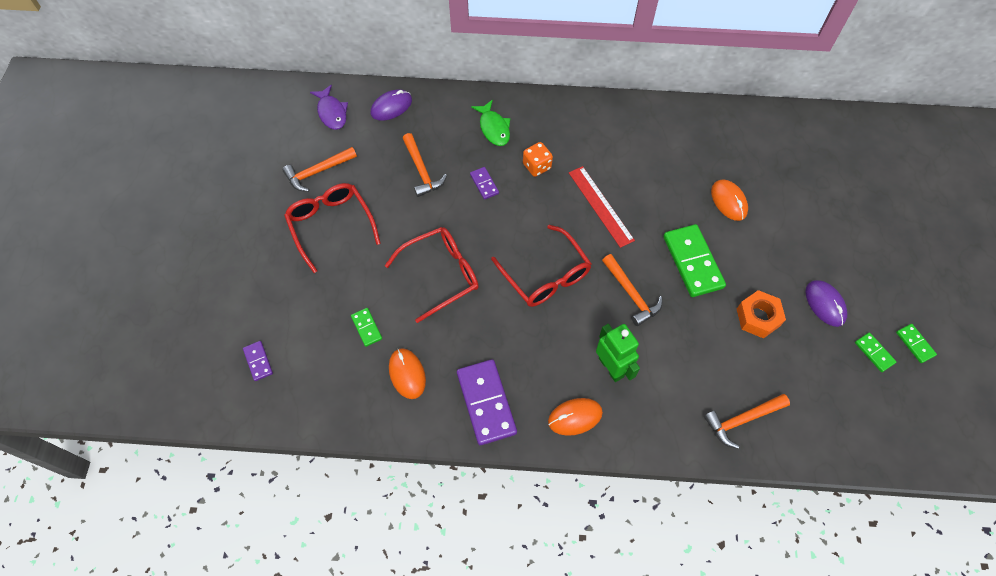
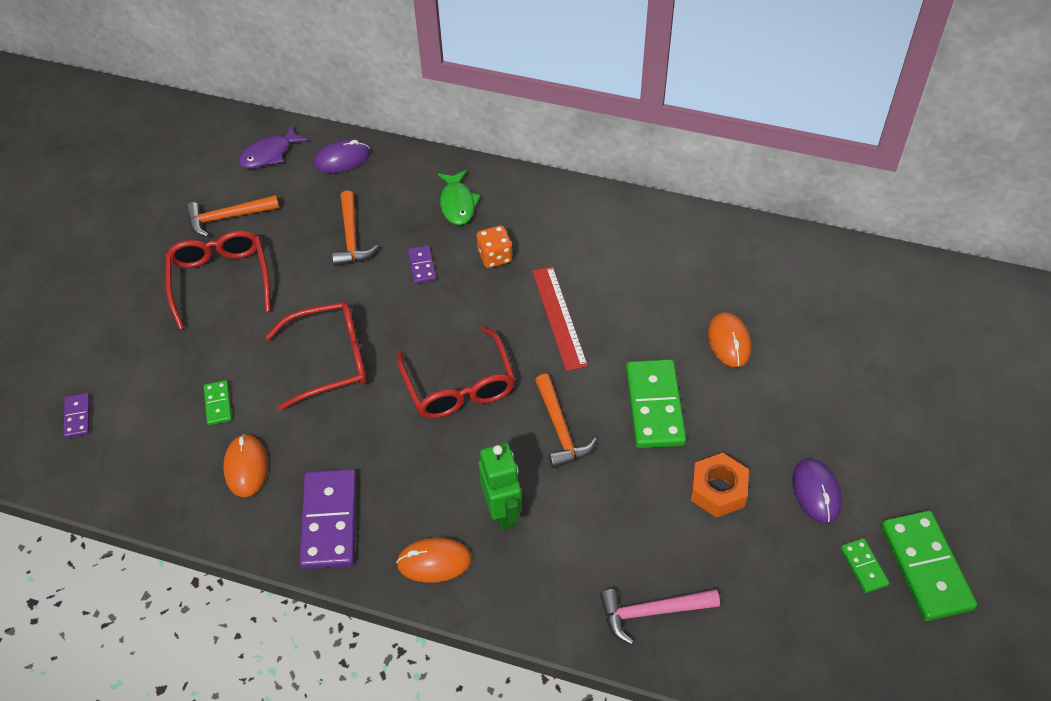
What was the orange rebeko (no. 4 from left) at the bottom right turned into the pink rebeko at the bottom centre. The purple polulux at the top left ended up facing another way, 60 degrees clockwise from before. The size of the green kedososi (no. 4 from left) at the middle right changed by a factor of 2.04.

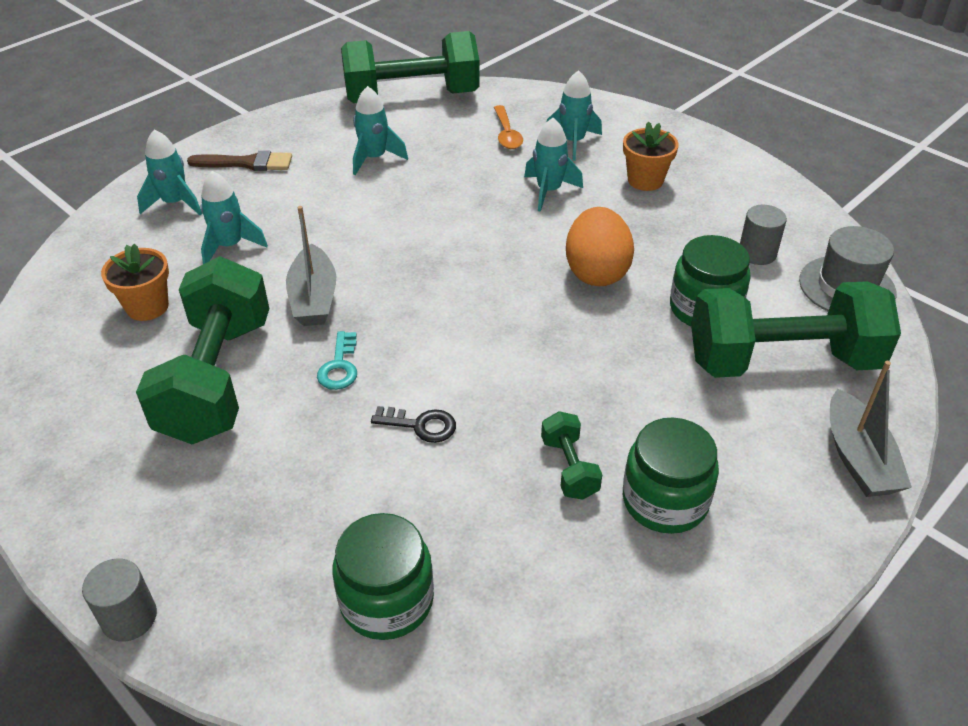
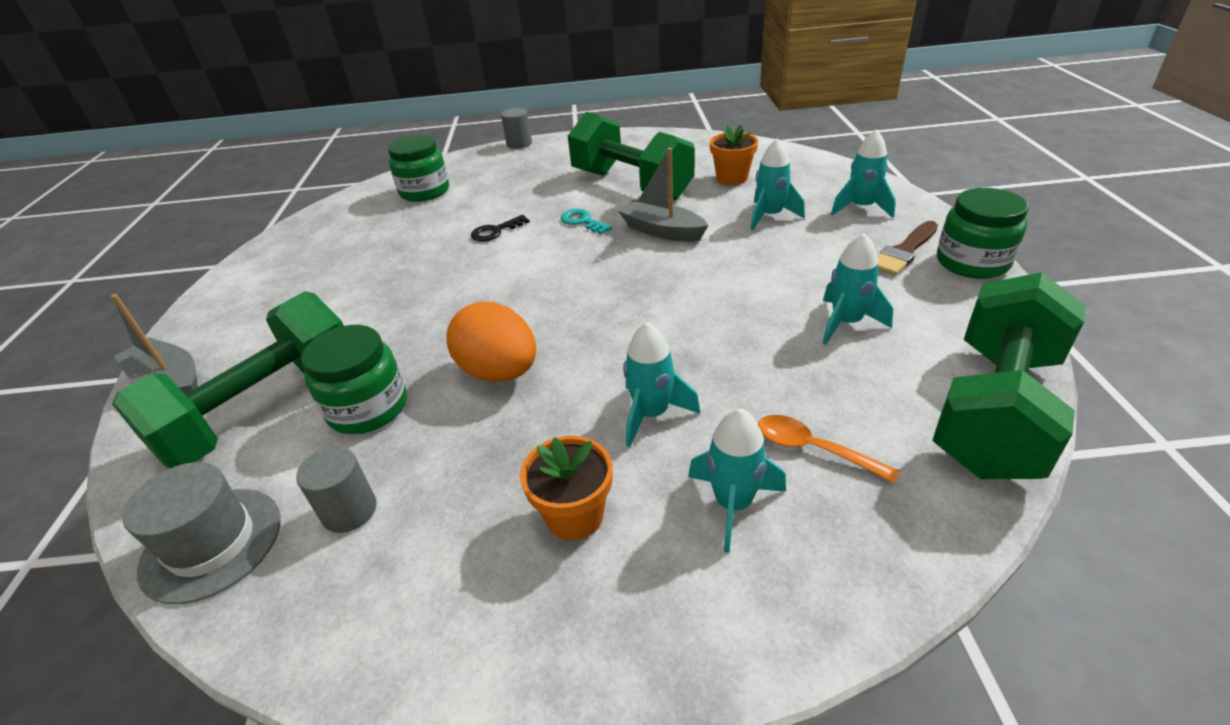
The second view lost the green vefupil (no. 3 from left) at the centre. The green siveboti (no. 2 from left in the first image) ended up elsewhere, having gone from the middle right to the top right.

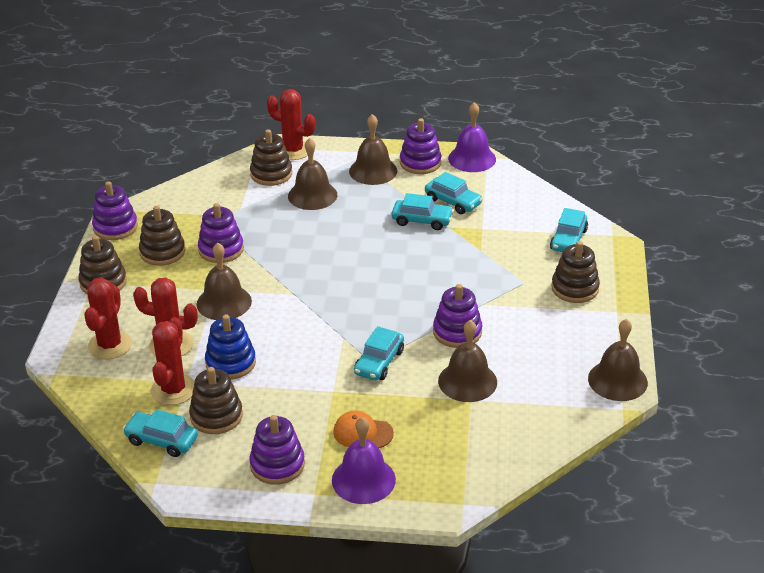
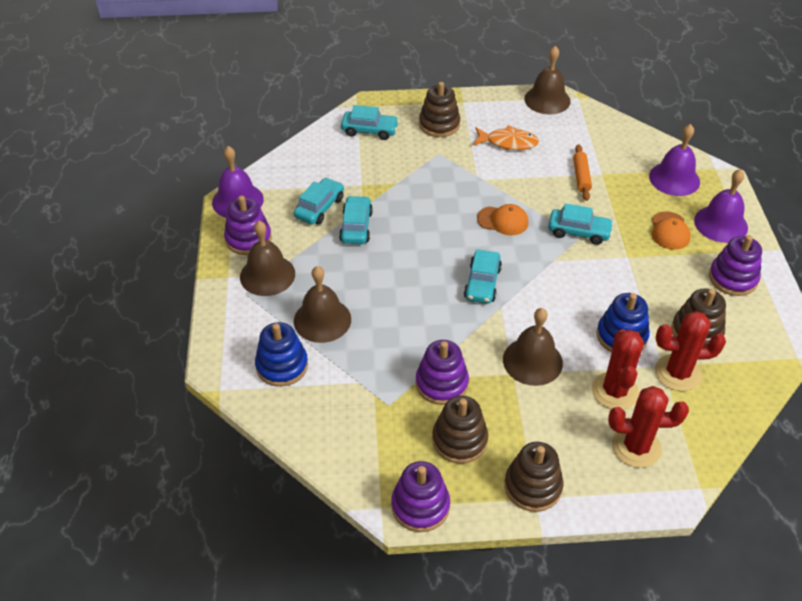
The second view lost the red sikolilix (no. 4 from left) at the top centre. The second view lost the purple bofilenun (no. 5 from left) at the centre. The second view gained the orange polulux at the top centre. The second view gained the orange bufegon (no. 1 from left) at the centre. The second view gained the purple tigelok (no. 2 from left) at the top right. The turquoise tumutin (no. 1 from left in the first image) ended up elsewhere, having gone from the bottom left to the centre. Where the brown tigelok (no. 4 from left) stood at the centre, the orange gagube came to stand at the top right. What was the brown bofilenun (no. 4 from left) at the top centre turned into the blue bofilenun (no. 1 from left) at the centre.

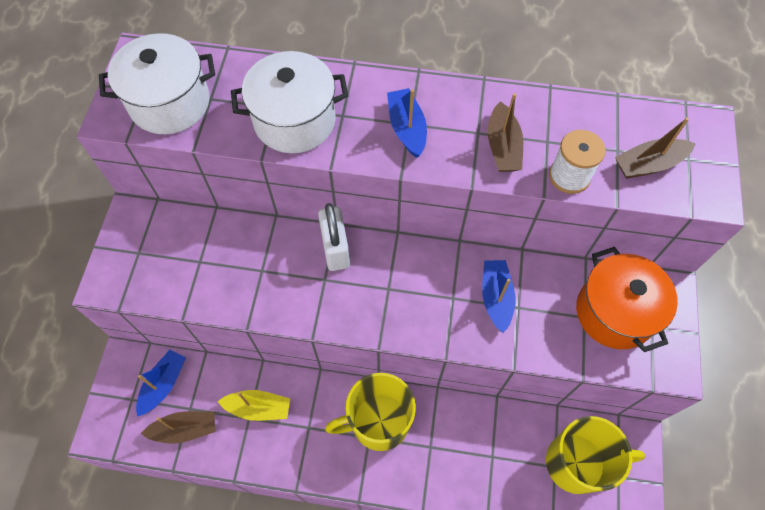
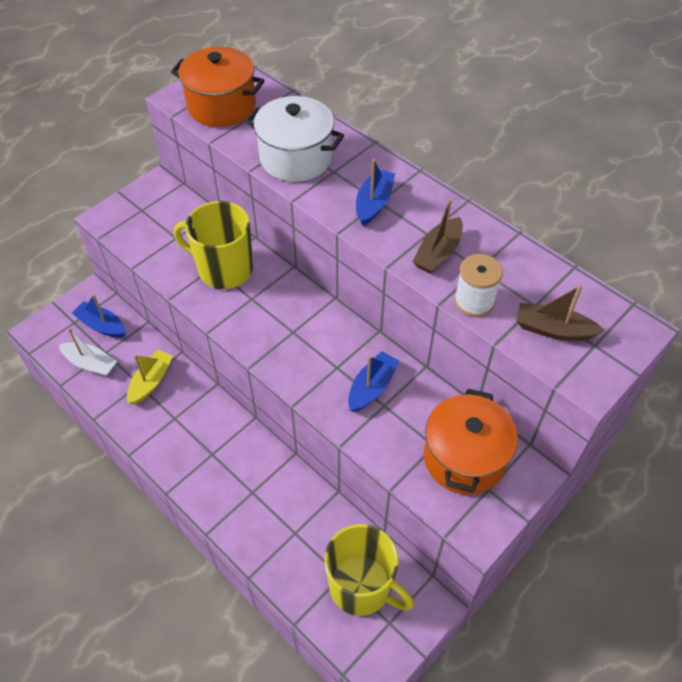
The second view lost the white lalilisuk at the centre. The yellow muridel (no. 1 from left) ended up elsewhere, having gone from the bottom centre to the middle left. What was the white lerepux (no. 1 from left) at the top left turned into the orange lerepux (no. 1 from left) at the top left. What was the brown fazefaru (no. 1 from left) at the bottom left turned into the white fazefaru at the middle left. The blue fazefaru (no. 1 from left) at the bottom left ended up facing another way, 120 degrees counterclockwise from before. The yellow fazefaru at the bottom left ended up facing another way, 105 degrees counterclockwise from before.

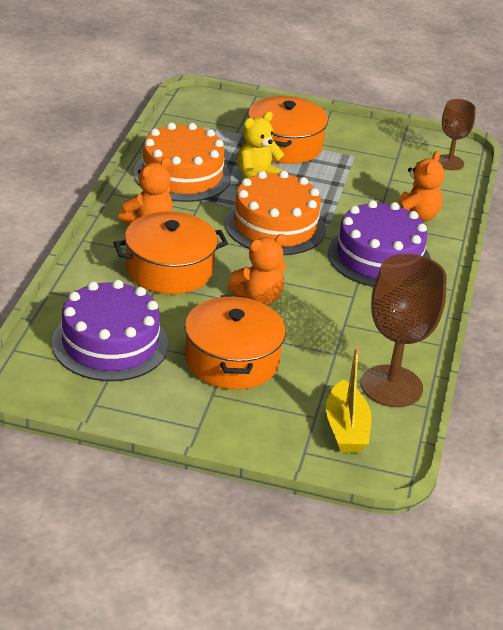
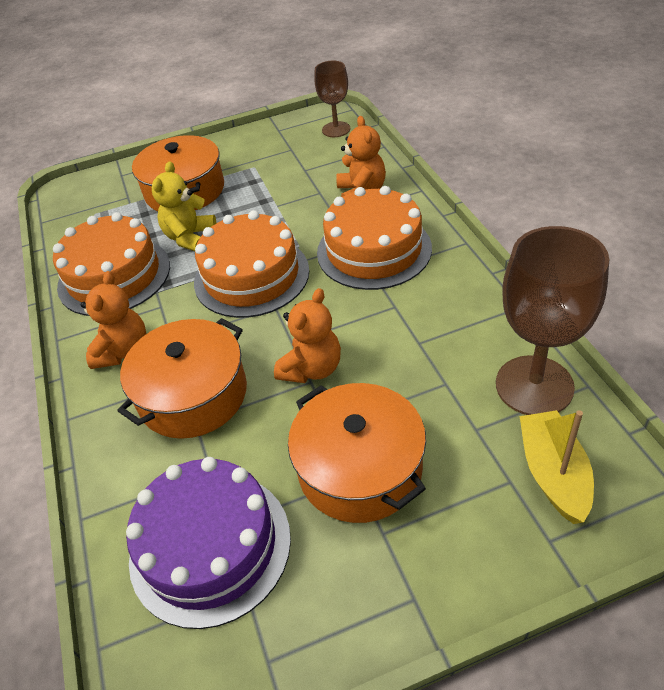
What was the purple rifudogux (no. 2 from left) at the middle right turned into the orange rifudogux (no. 3 from left) at the centre. The yellow fazefaru at the middle right ended up facing another way, 150 degrees counterclockwise from before.

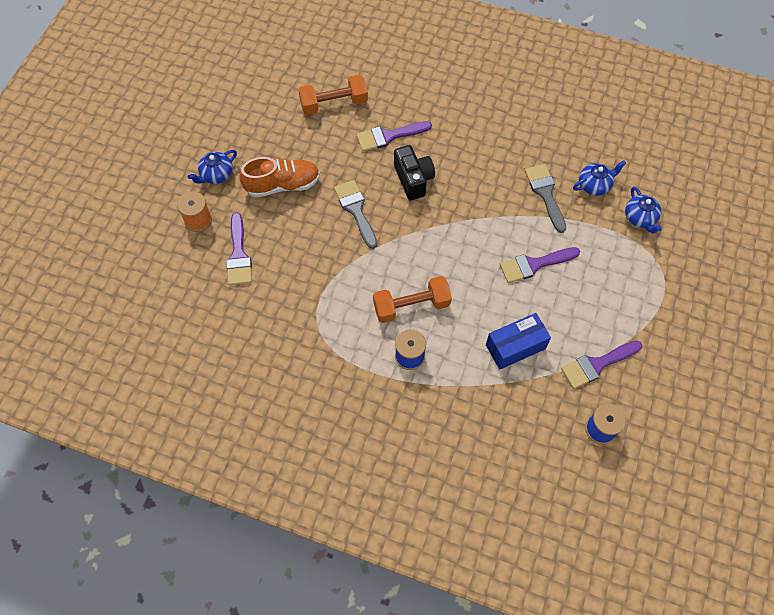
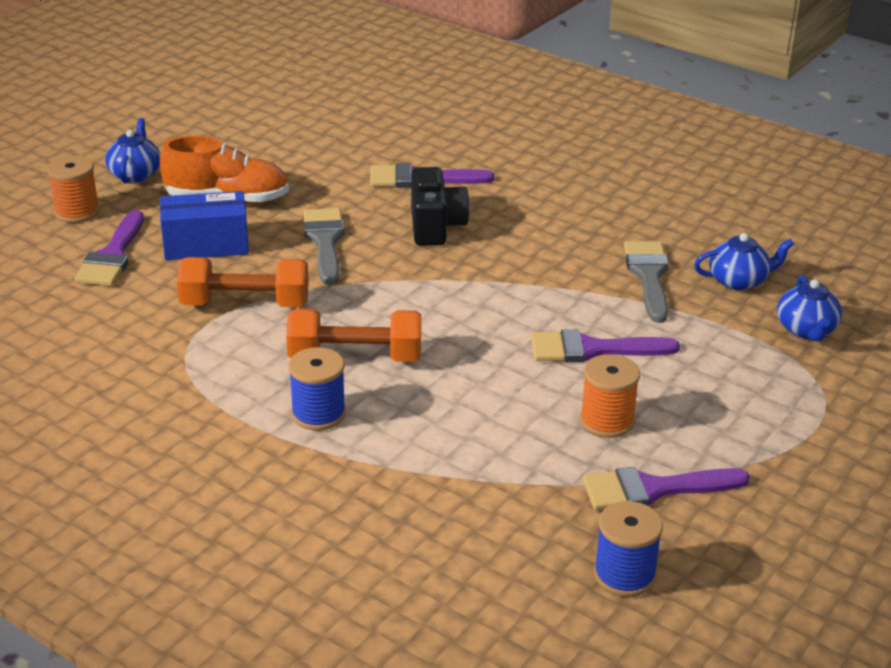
The second view gained the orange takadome (no. 2 from left) at the middle right. The orange vefupil (no. 1 from left) ended up elsewhere, having gone from the top centre to the middle left. The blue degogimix ended up elsewhere, having gone from the middle right to the middle left. The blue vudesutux (no. 1 from left) at the top left ended up facing another way, 120 degrees clockwise from before.

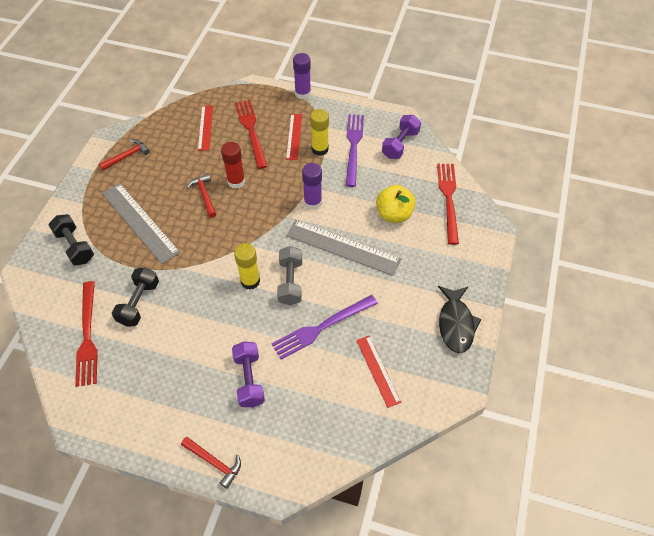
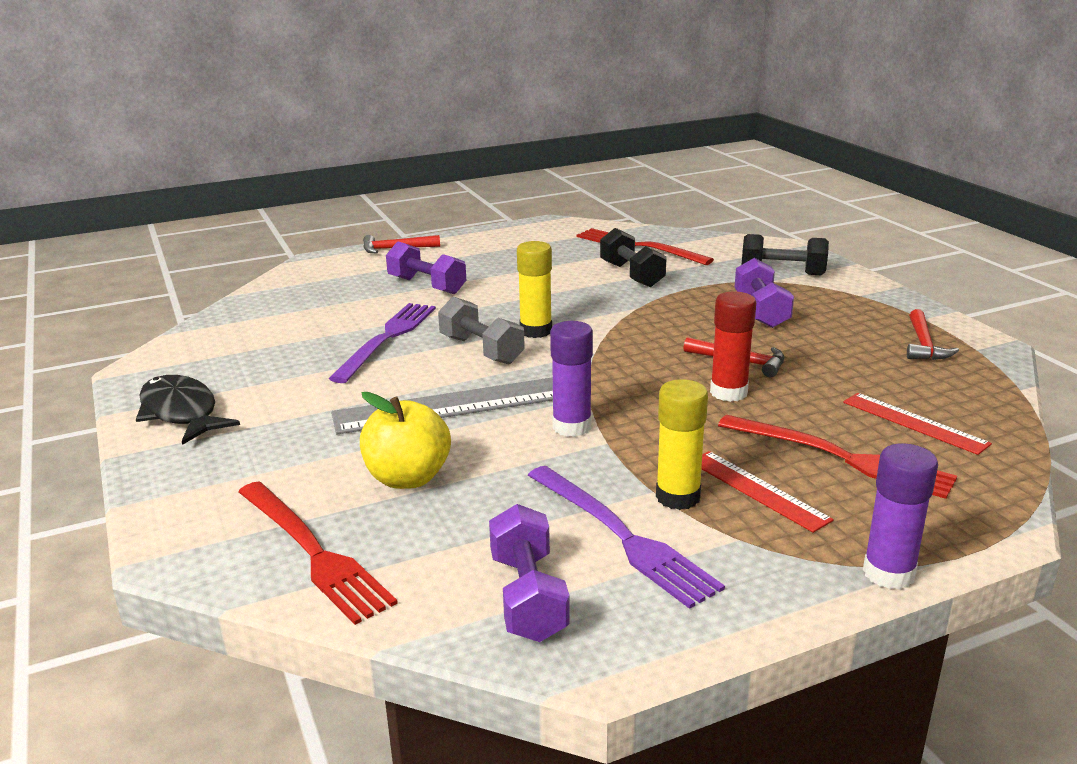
The second view lost the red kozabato (no. 3 from left) at the bottom centre. Where the grey kozabato (no. 1 from left) stood at the middle left, the purple vefupil (no. 3 from left) came to stand at the middle right.

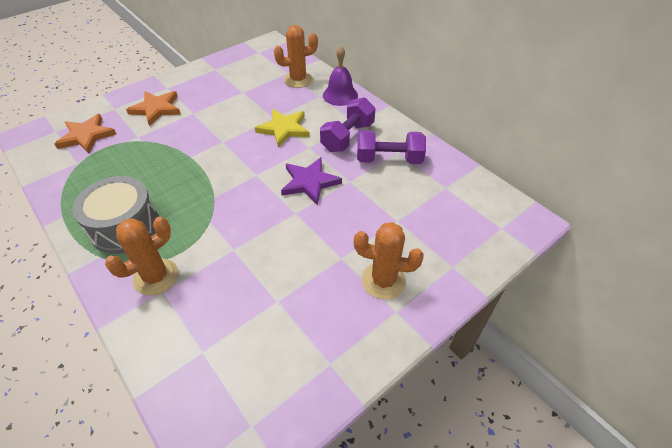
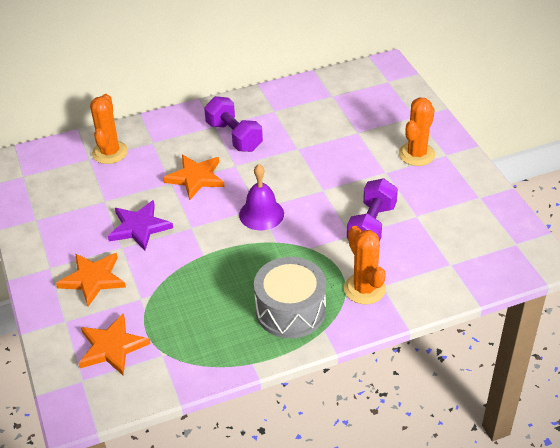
The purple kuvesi ended up elsewhere, having gone from the centre to the middle left. The purple tigelok ended up elsewhere, having gone from the top centre to the centre. The purple vefupil (no. 2 from left) ended up elsewhere, having gone from the top centre to the centre. What was the yellow kuvesi at the top centre turned into the orange kuvesi (no. 3 from left) at the centre.

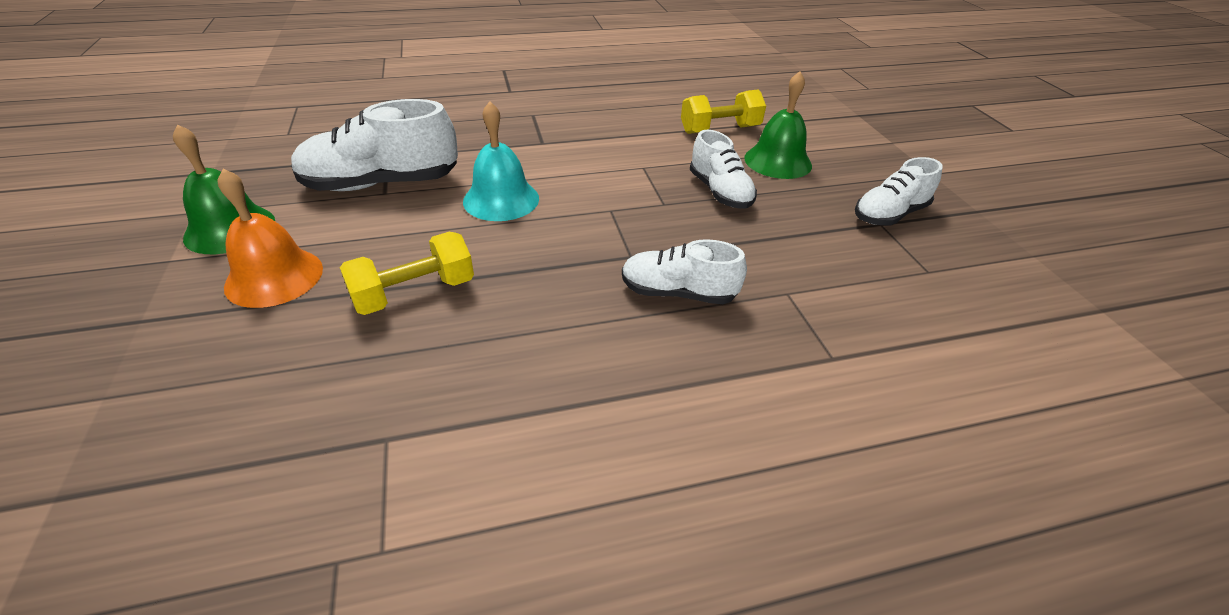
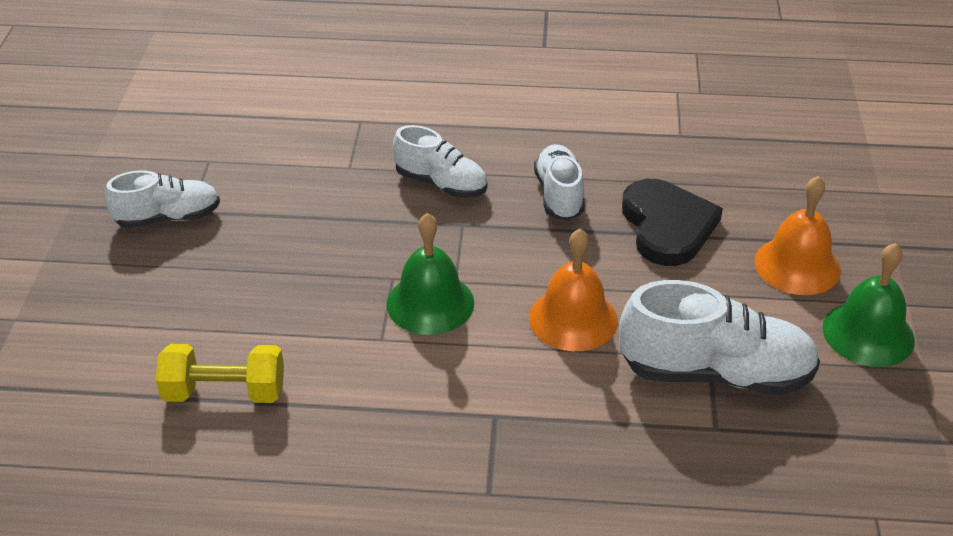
The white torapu (no. 3 from left) ended up elsewhere, having gone from the top centre to the centre. The green tigelok (no. 2 from left in the first image) ended up elsewhere, having gone from the top centre to the centre. Where the yellow vefupil (no. 1 from left) stood at the middle left, the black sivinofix came to stand at the middle right. What was the turquoise tigelok at the top centre turned into the orange tigelok (no. 1 from left) at the centre.

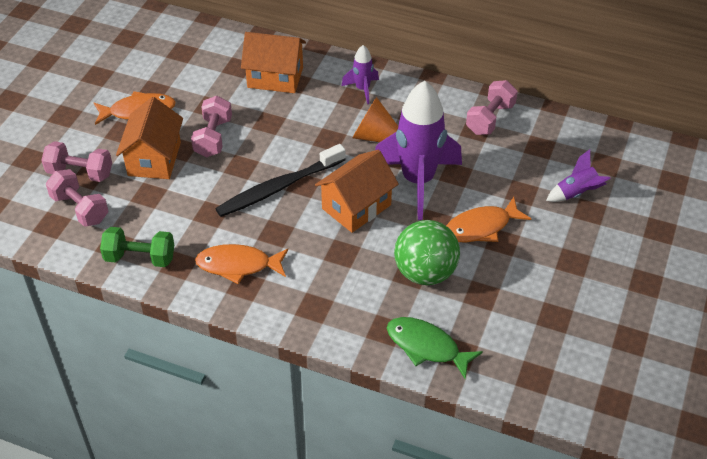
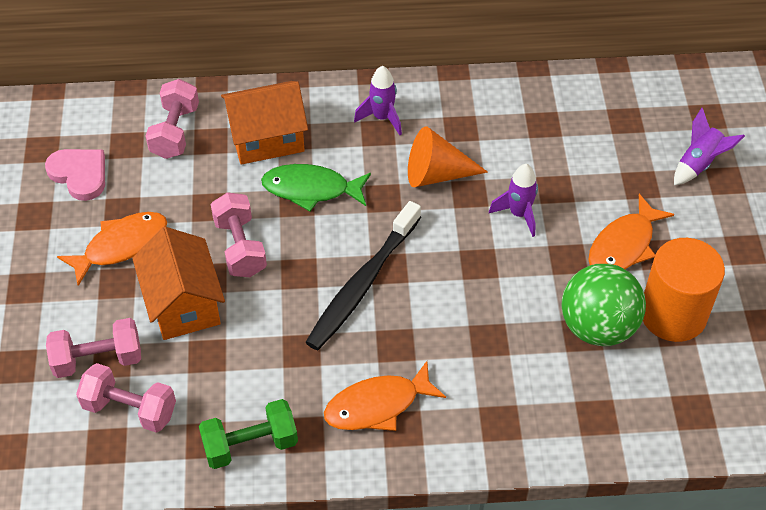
The second view lost the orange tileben (no. 3 from left) at the centre. The second view gained the pink sivinofix at the middle left. The second view gained the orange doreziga at the middle right. The green polulux ended up elsewhere, having gone from the bottom centre to the centre. The pink vefupil (no. 4 from left in the first image) ended up elsewhere, having gone from the top right to the top left. The size of the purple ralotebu (no. 2 from left) at the top centre changed by a factor of 0.46.

